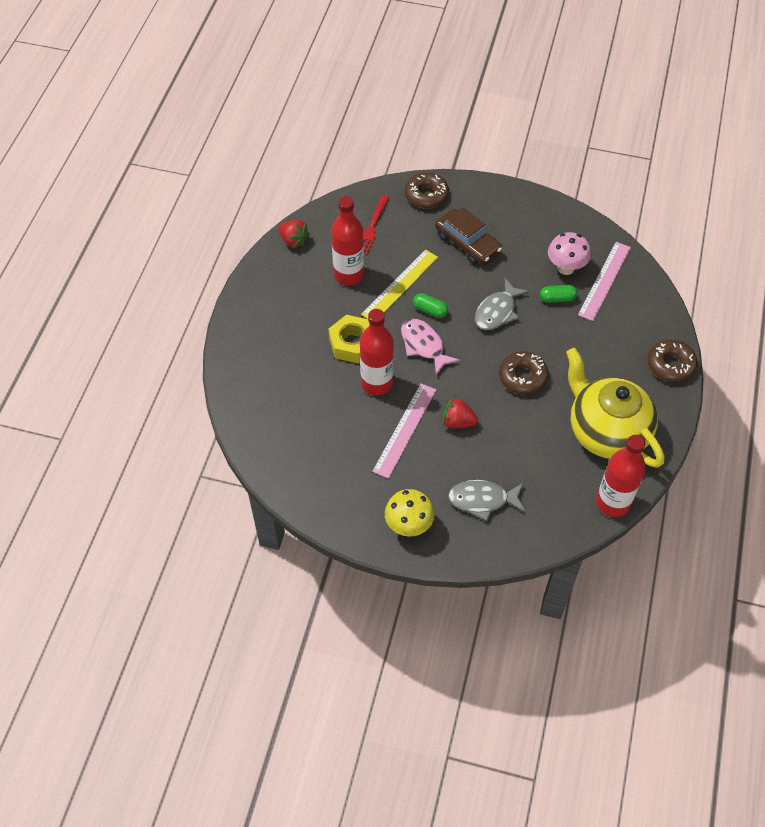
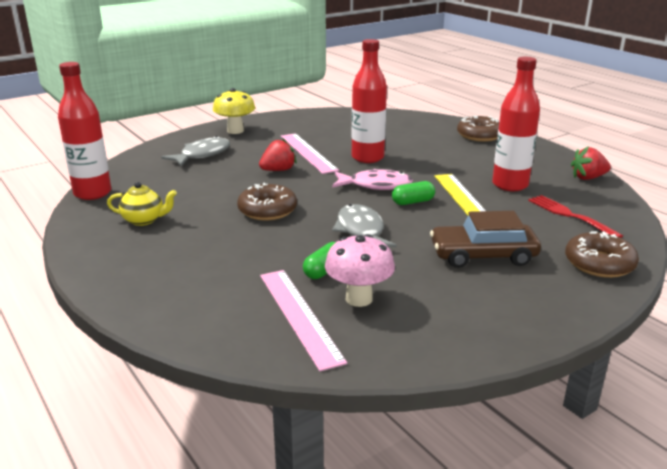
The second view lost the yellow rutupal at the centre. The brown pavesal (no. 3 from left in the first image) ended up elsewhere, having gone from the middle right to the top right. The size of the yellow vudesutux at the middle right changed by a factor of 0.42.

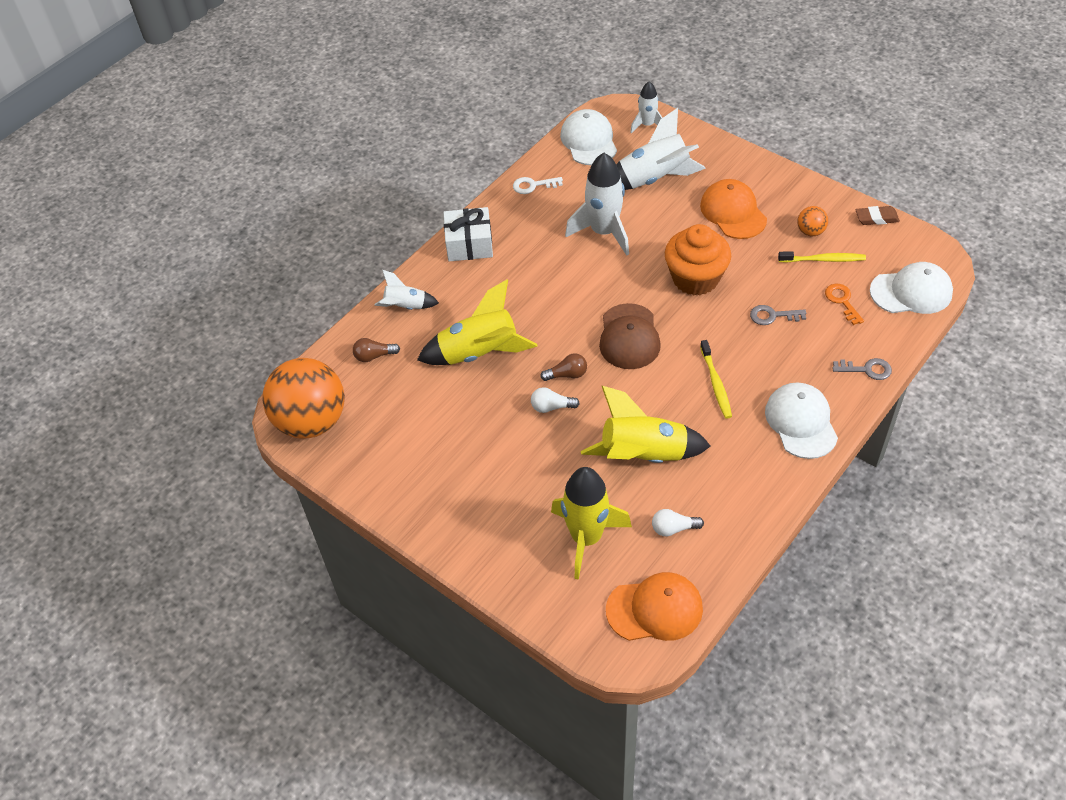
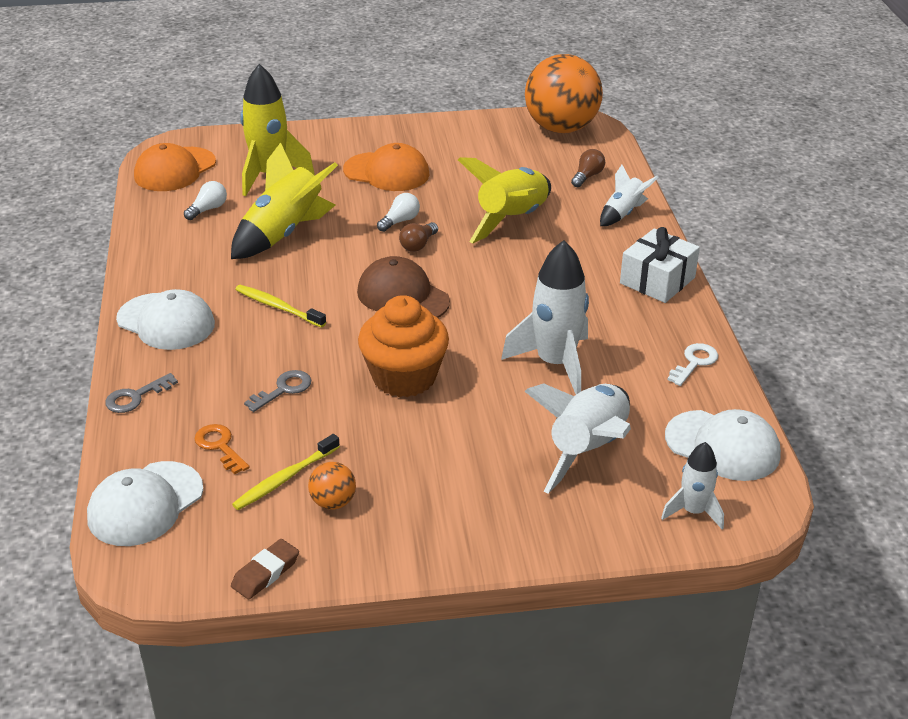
The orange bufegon (no. 2 from left) ended up elsewhere, having gone from the top right to the top centre. The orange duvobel at the middle right ended up facing another way, 150 degrees counterclockwise from before.

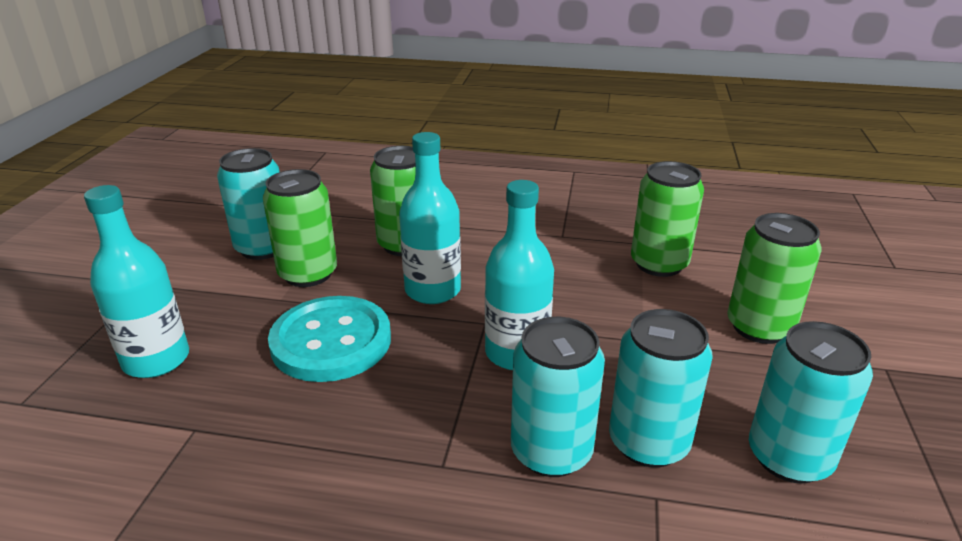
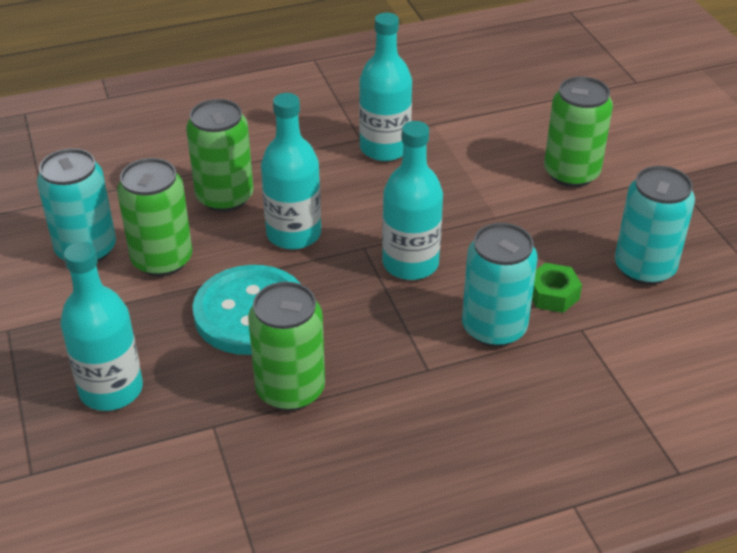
The second view gained the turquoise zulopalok (no. 3 from left) at the top centre. The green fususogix (no. 3 from left) ended up elsewhere, having gone from the middle right to the centre. Where the turquoise fususogix (no. 3 from left) stood at the bottom right, the green rutupal came to stand at the middle right.

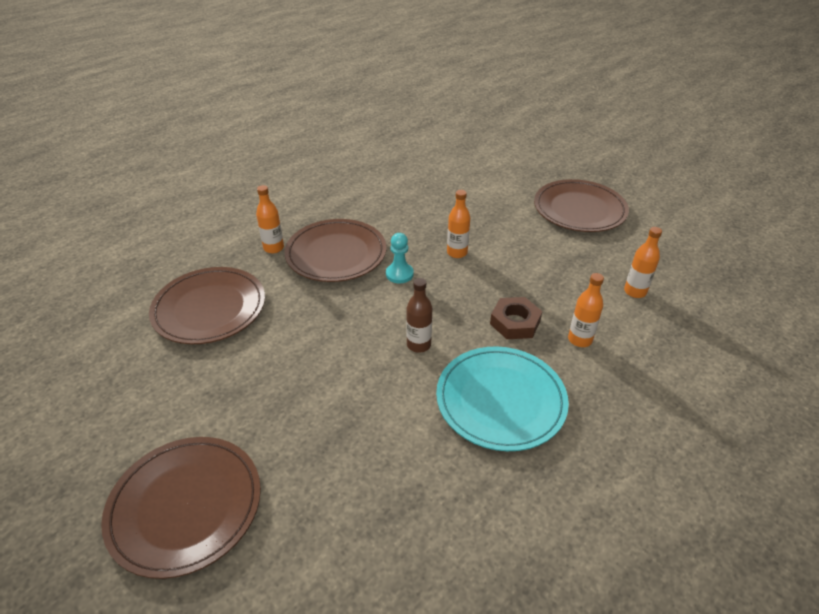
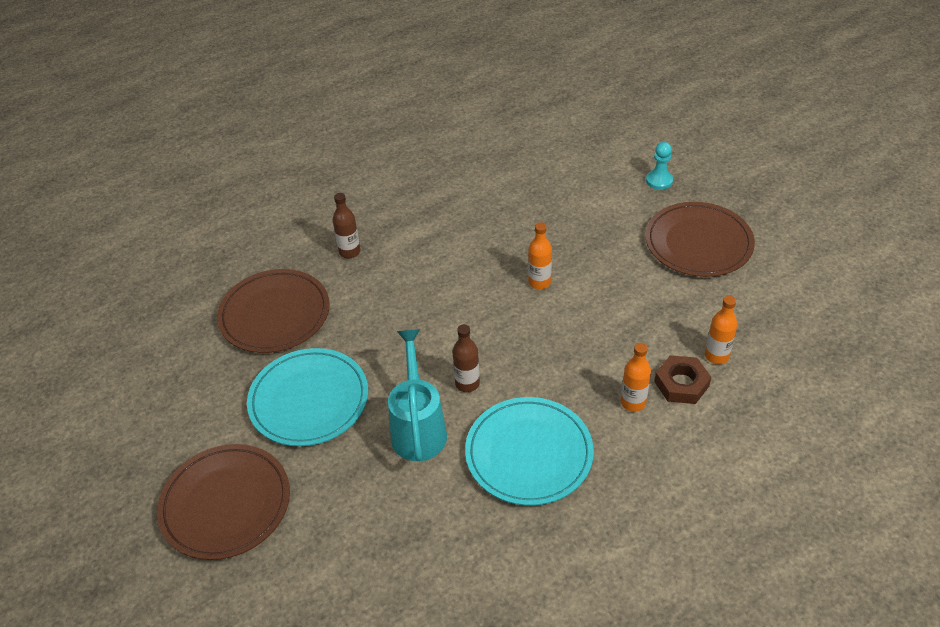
The second view lost the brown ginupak (no. 3 from left) at the centre. The second view gained the turquoise ginupak (no. 1 from left) at the middle left. The second view gained the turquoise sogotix at the centre. The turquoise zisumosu ended up elsewhere, having gone from the centre to the top right. The brown rutupal ended up elsewhere, having gone from the centre to the middle right. What was the orange zulopalok (no. 1 from left) at the middle left turned into the brown zulopalok (no. 1 from left) at the centre.

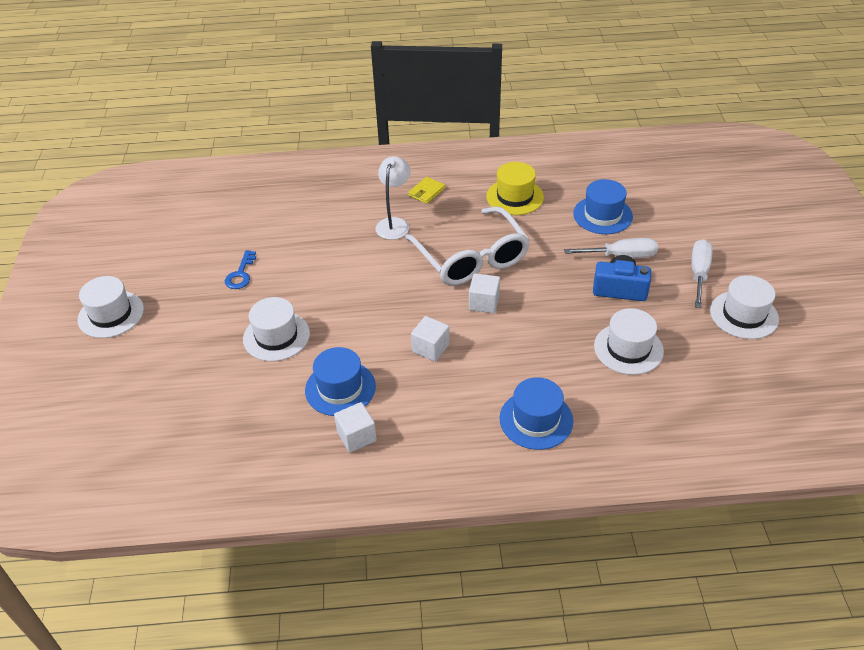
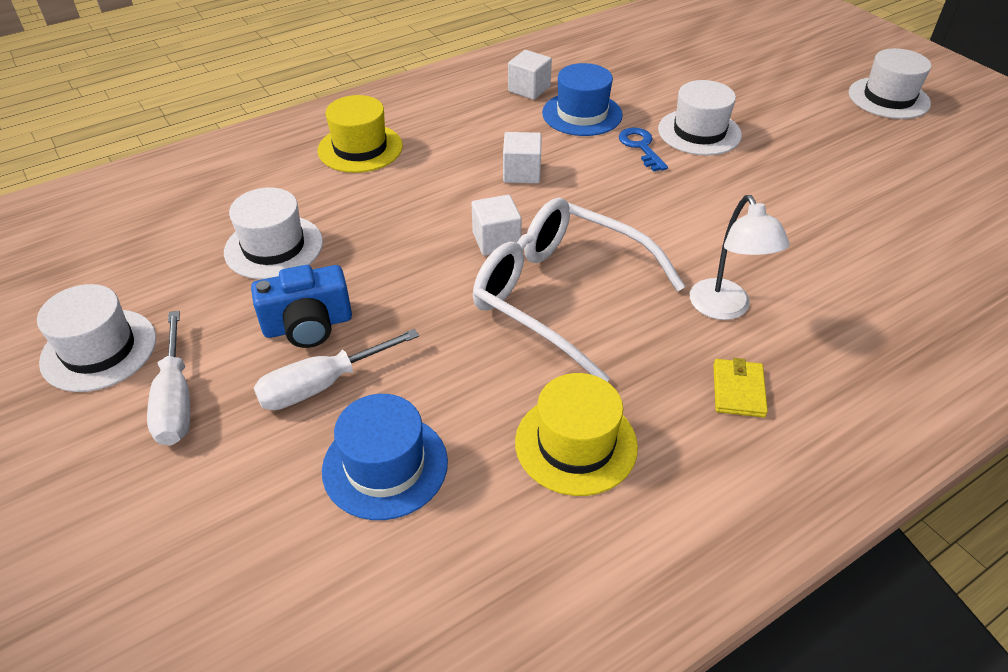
The blue duvobel ended up elsewhere, having gone from the middle left to the top centre. What was the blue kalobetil (no. 2 from left) at the centre turned into the yellow kalobetil (no. 1 from left) at the top centre.

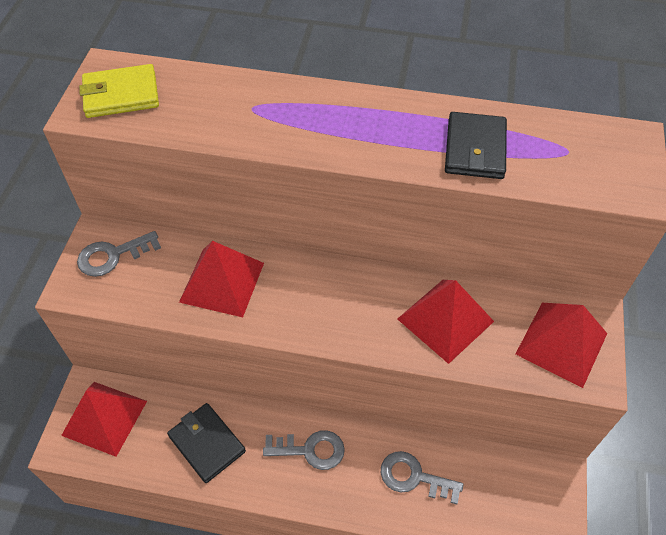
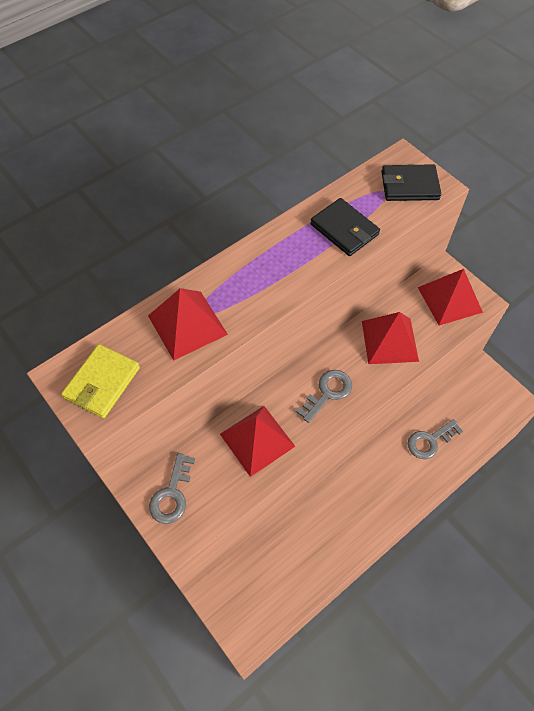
The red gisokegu (no. 1 from left) ended up elsewhere, having gone from the bottom left to the centre. The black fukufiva (no. 1 from left in the first image) ended up elsewhere, having gone from the bottom left to the top right. The grey duvobel (no. 2 from left) ended up elsewhere, having gone from the bottom centre to the centre.

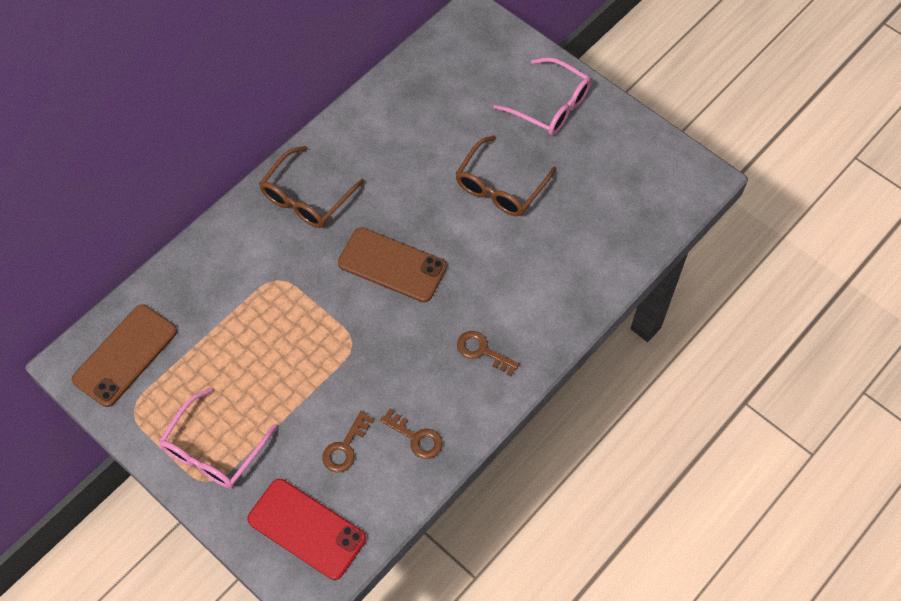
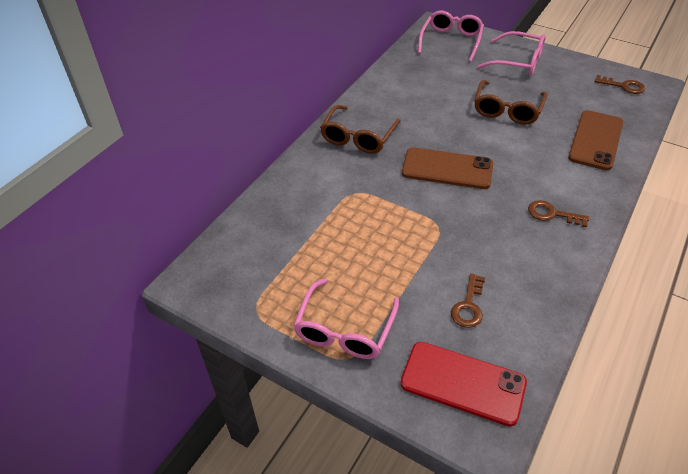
The second view gained the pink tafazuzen (no. 2 from left) at the top centre. The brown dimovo (no. 1 from left in the first image) ended up elsewhere, having gone from the middle left to the top right. The brown duvobel (no. 2 from left in the first image) ended up elsewhere, having gone from the bottom centre to the top right.

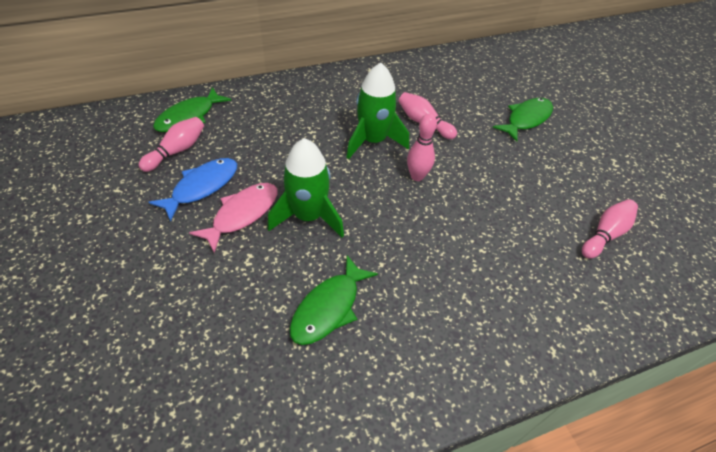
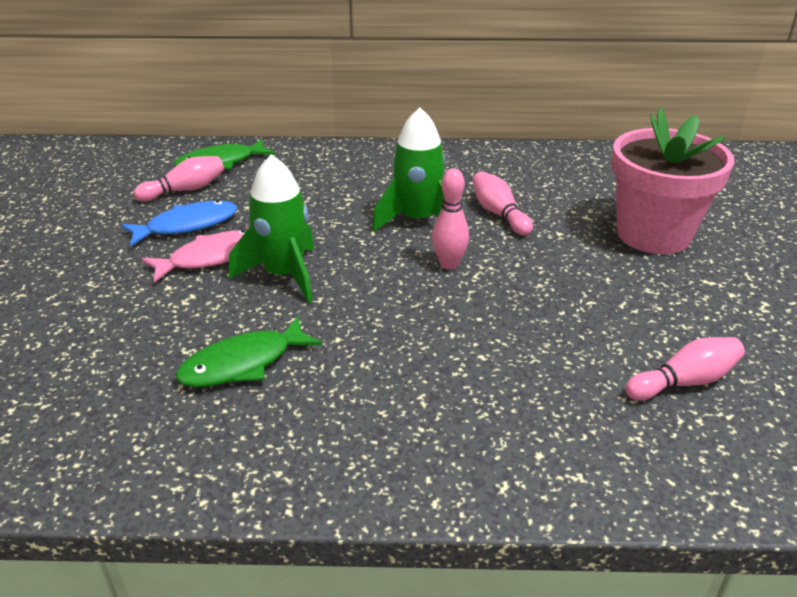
Where the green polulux (no. 3 from left) stood at the top right, the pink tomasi came to stand at the top right.

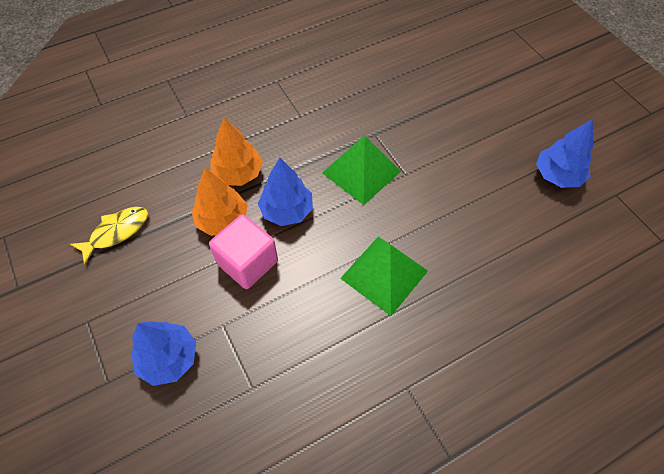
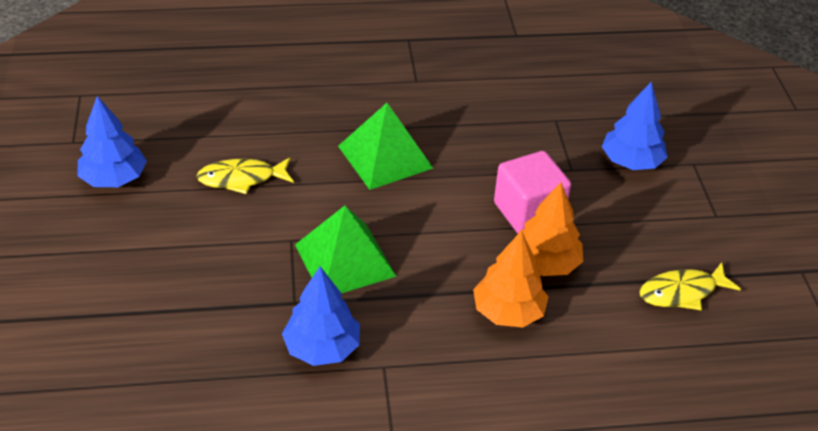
The second view gained the yellow polulux (no. 1 from left) at the middle left. The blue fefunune (no. 2 from left) ended up elsewhere, having gone from the centre to the bottom centre.

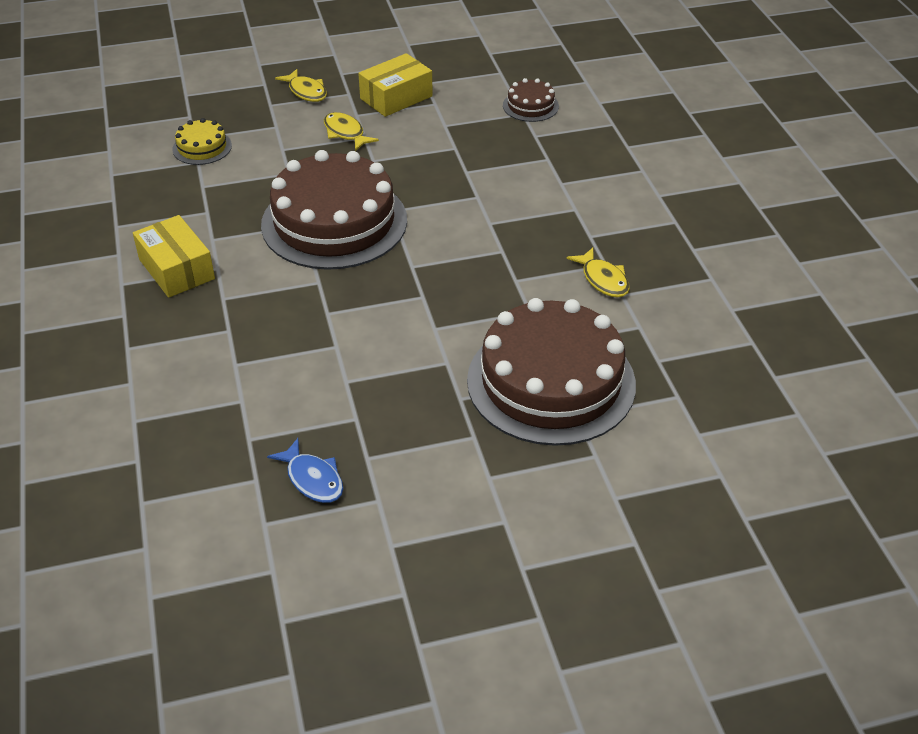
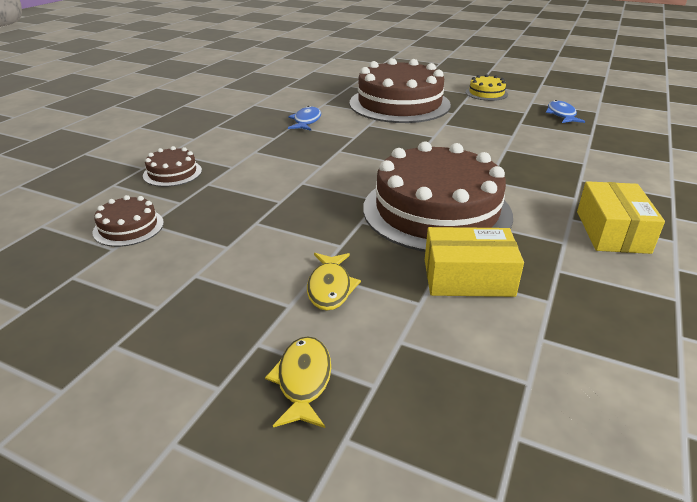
The second view gained the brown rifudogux (no. 2 from left) at the top left. The yellow rifudogux ended up elsewhere, having gone from the top left to the top right. The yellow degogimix (no. 2 from left in the first image) ended up elsewhere, having gone from the top centre to the middle right. What was the yellow polulux (no. 3 from left) at the centre turned into the blue polulux (no. 1 from left) at the top centre.

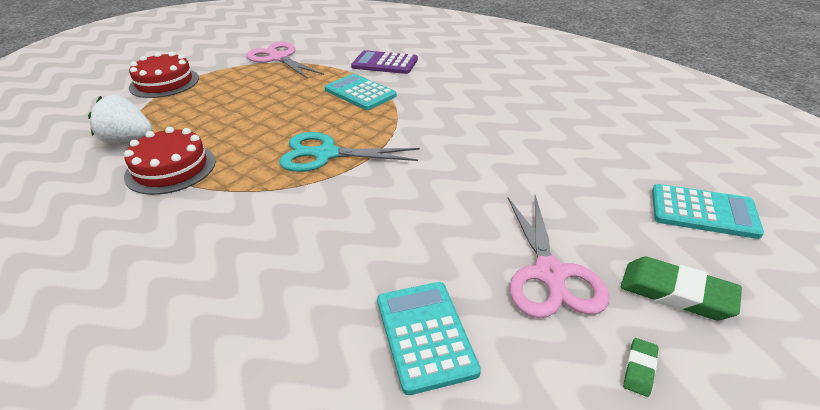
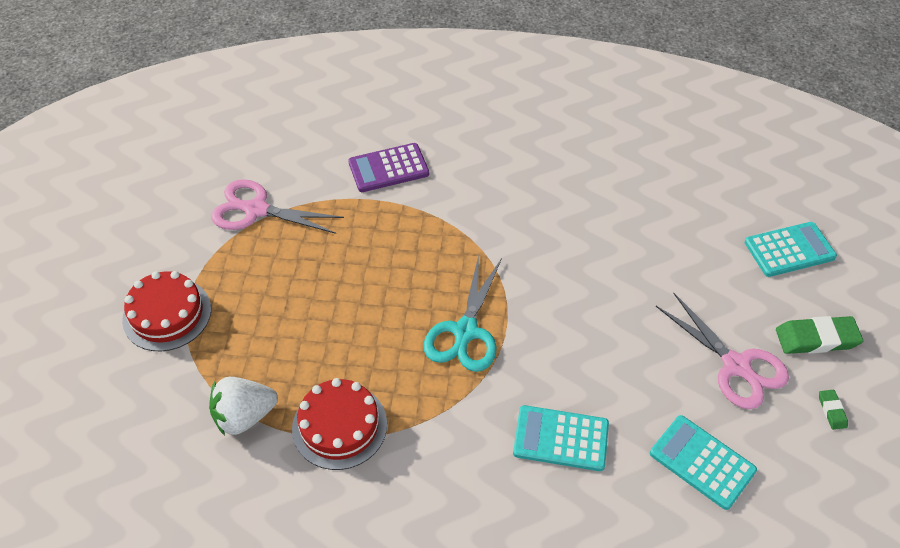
The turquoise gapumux (no. 1 from left) ended up elsewhere, having gone from the top centre to the bottom centre. The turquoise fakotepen at the centre ended up facing another way, 45 degrees counterclockwise from before.

